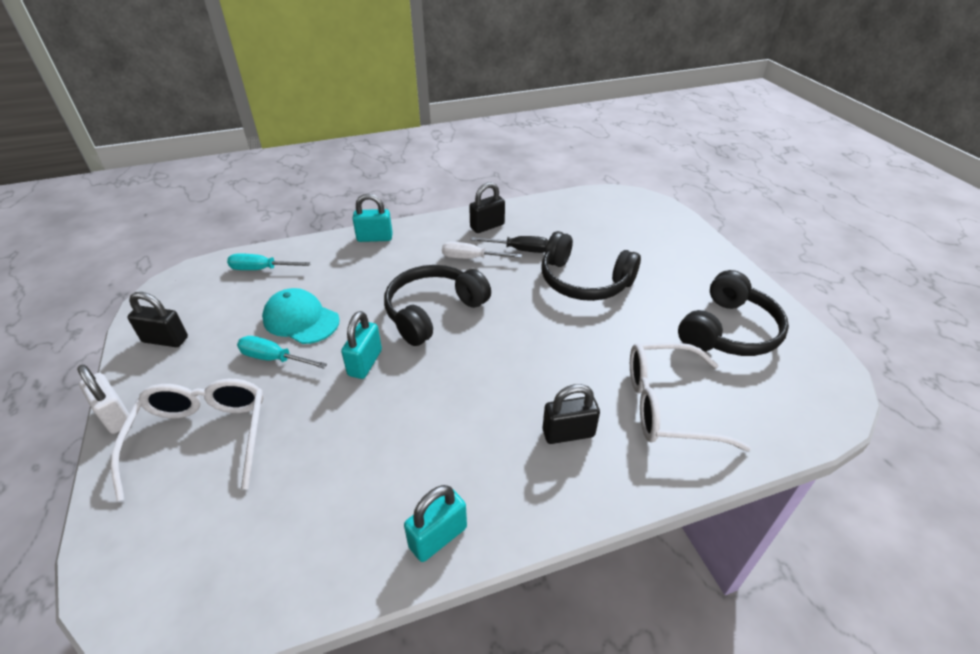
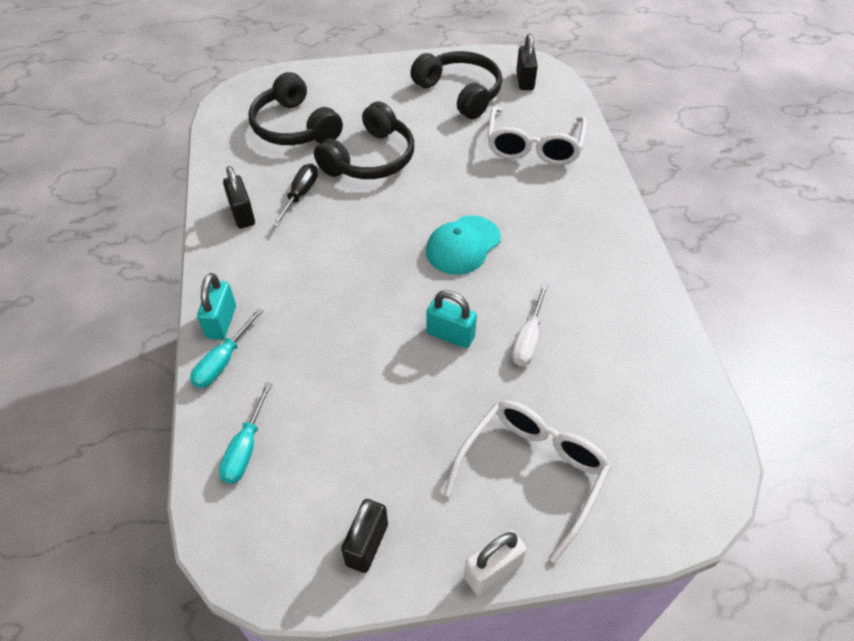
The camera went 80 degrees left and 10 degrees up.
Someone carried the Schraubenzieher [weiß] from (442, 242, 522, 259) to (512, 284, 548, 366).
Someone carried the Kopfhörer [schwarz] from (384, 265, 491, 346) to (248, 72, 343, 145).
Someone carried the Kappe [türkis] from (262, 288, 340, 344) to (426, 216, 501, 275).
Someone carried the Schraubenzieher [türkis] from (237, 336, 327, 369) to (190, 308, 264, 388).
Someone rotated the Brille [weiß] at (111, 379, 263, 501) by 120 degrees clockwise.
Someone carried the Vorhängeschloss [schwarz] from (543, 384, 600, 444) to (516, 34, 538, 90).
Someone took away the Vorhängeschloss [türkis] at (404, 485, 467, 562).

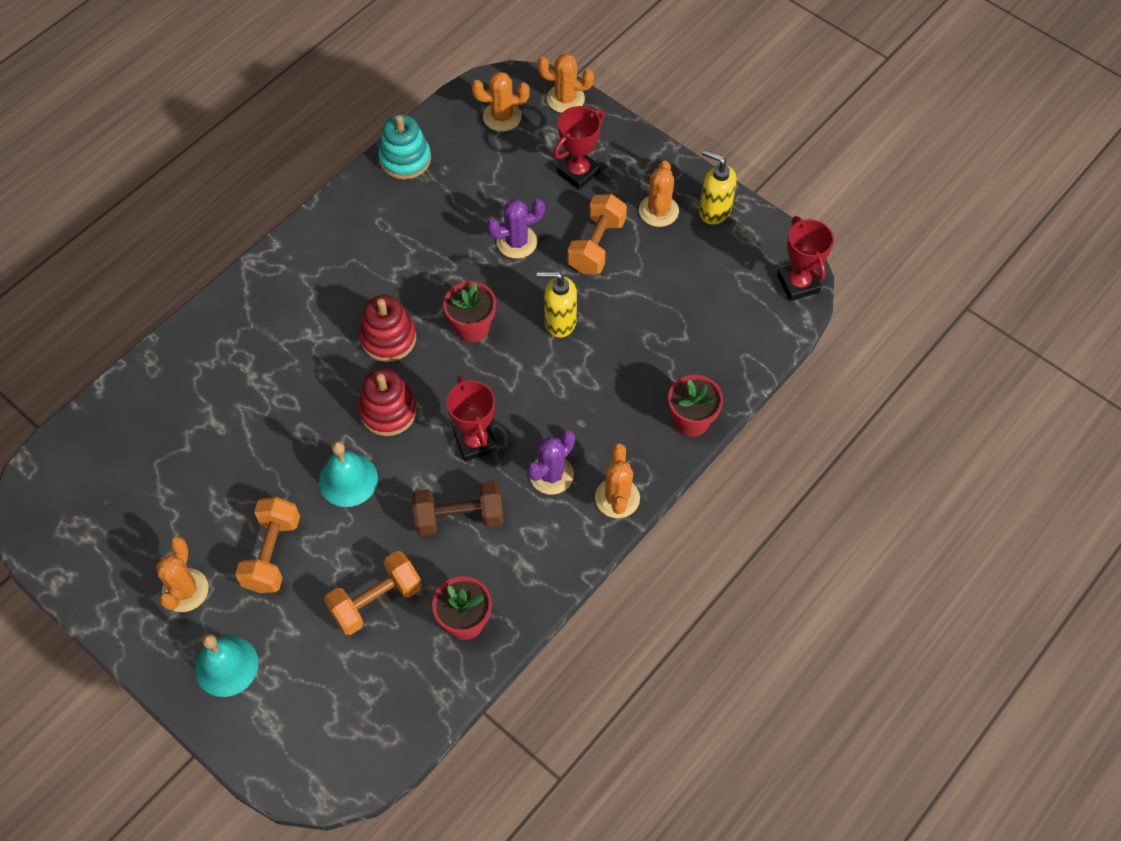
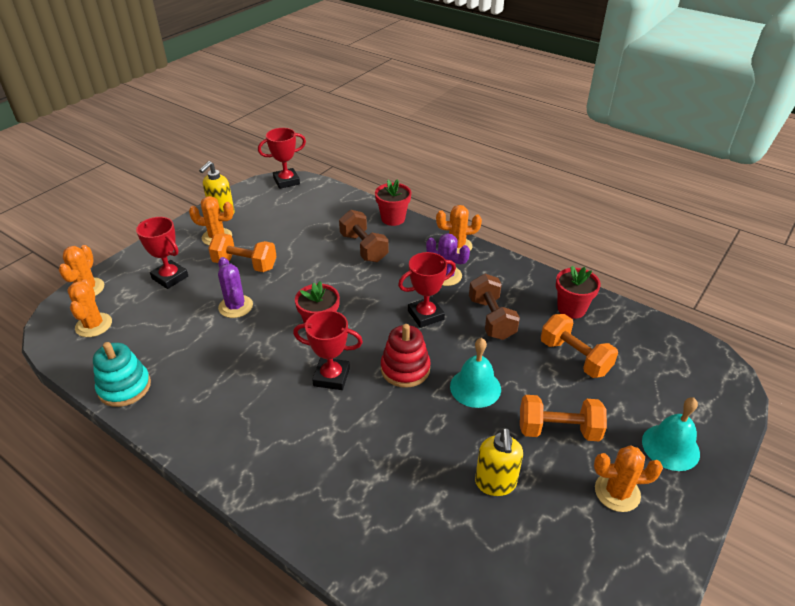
The camera went 95 degrees left and 20 degrees down.
Someone carried the Seifenspender [gelb] from (537, 271, 577, 338) to (475, 428, 523, 496).
Someone swapped the Stapelspielzeug [rot] at (359, 295, 416, 362) for the Pokal [rot] at (293, 310, 363, 390).
Someone put down the Hantel [braun] at (339, 210, 389, 262).

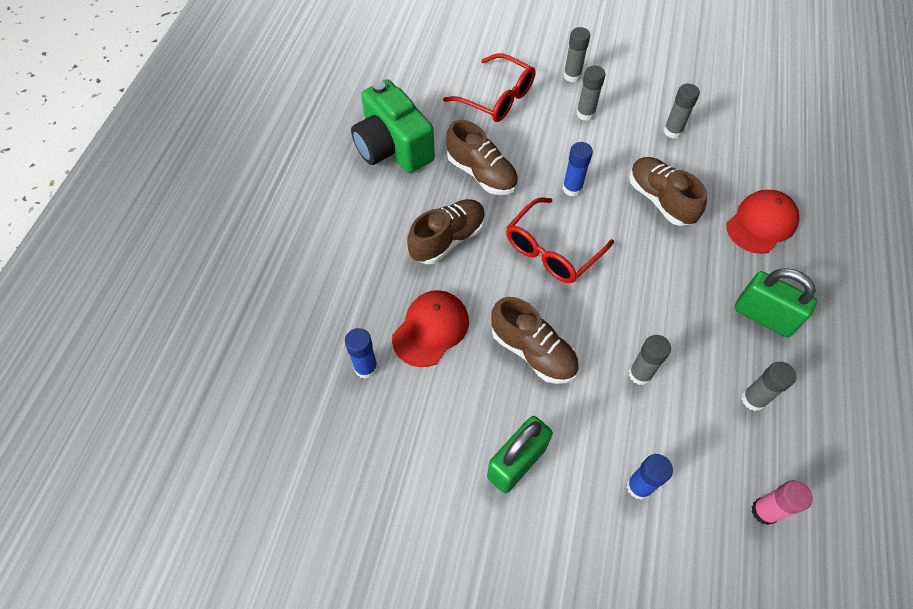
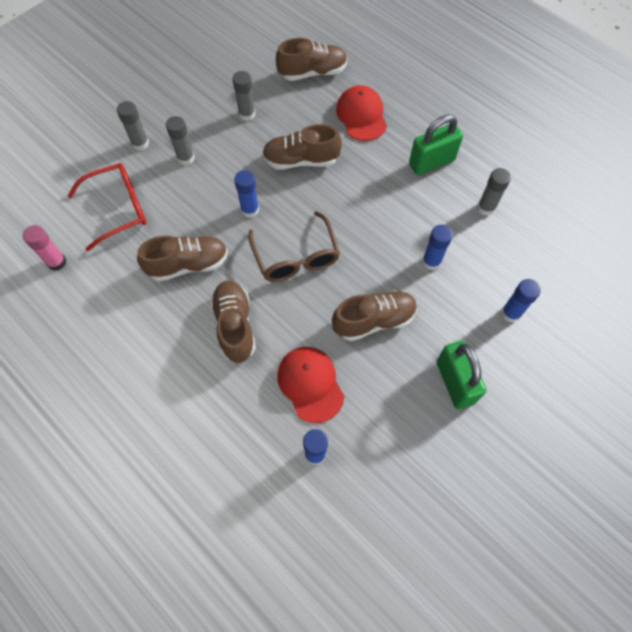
The camera went 60 degrees left and 5 degrees up.
Someone took away the Kamera [grün] at (351, 79, 435, 173).
Someone repainted the Brille [rot] at (506, 197, 614, 283), which became the Brille [braun] at (248, 211, 340, 282).
Someone repainted the Klebestift [grau] at (629, 335, 671, 385), which became the Klebestift [blau] at (422, 225, 453, 270).
Someone carried the Klebestift [rosa] from (752, 480, 813, 525) to (23, 225, 67, 271).
Someone put down the Schuh [braun] at (276, 38, 347, 81).

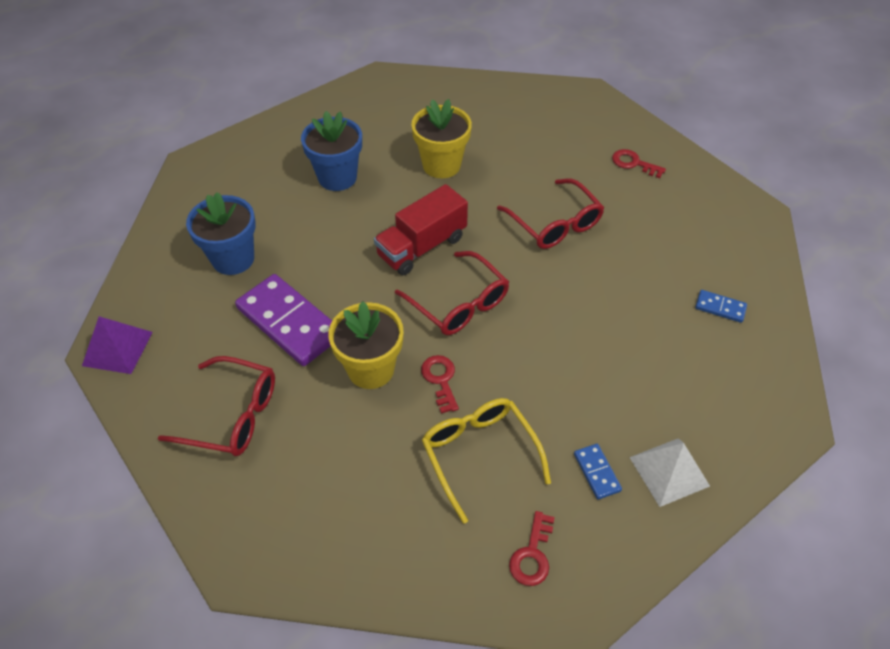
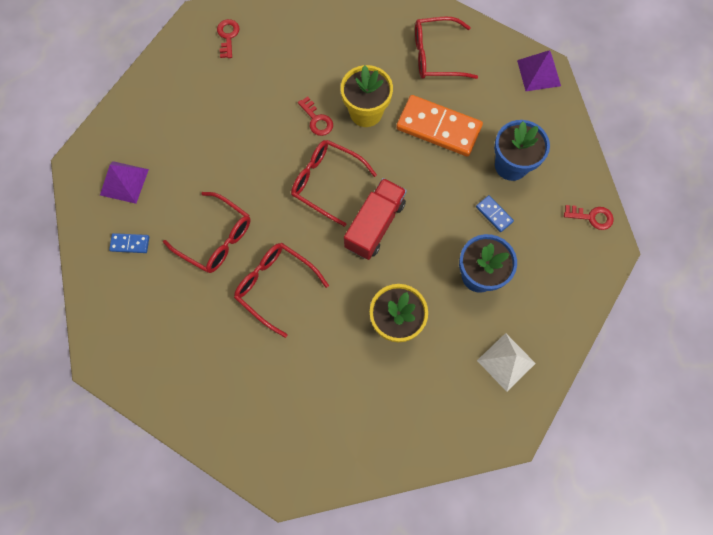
The camera went 160 degrees right and 20 degrees up.
Someone carried the Schlüssel [rot] from (612, 149, 666, 178) to (564, 205, 614, 230).
Someone repainted the Dominostein [lila] at (235, 274, 332, 366), which became the Dominostein [orange] at (396, 95, 483, 157).
Someone took away the Brille [gelb] at (422, 398, 551, 524).
Someone carried the Pyramide [weiß] from (629, 438, 710, 507) to (477, 333, 536, 392).
Someone carried the Dominostein [blau] from (574, 444, 622, 500) to (476, 195, 514, 232).
Someone put down the Pyramide [lila] at (100, 161, 149, 204).
Someone put down the Brille [rot] at (163, 192, 251, 273).

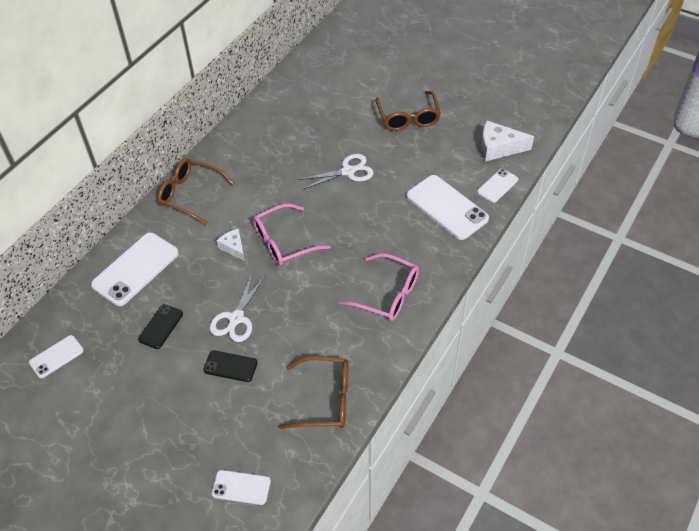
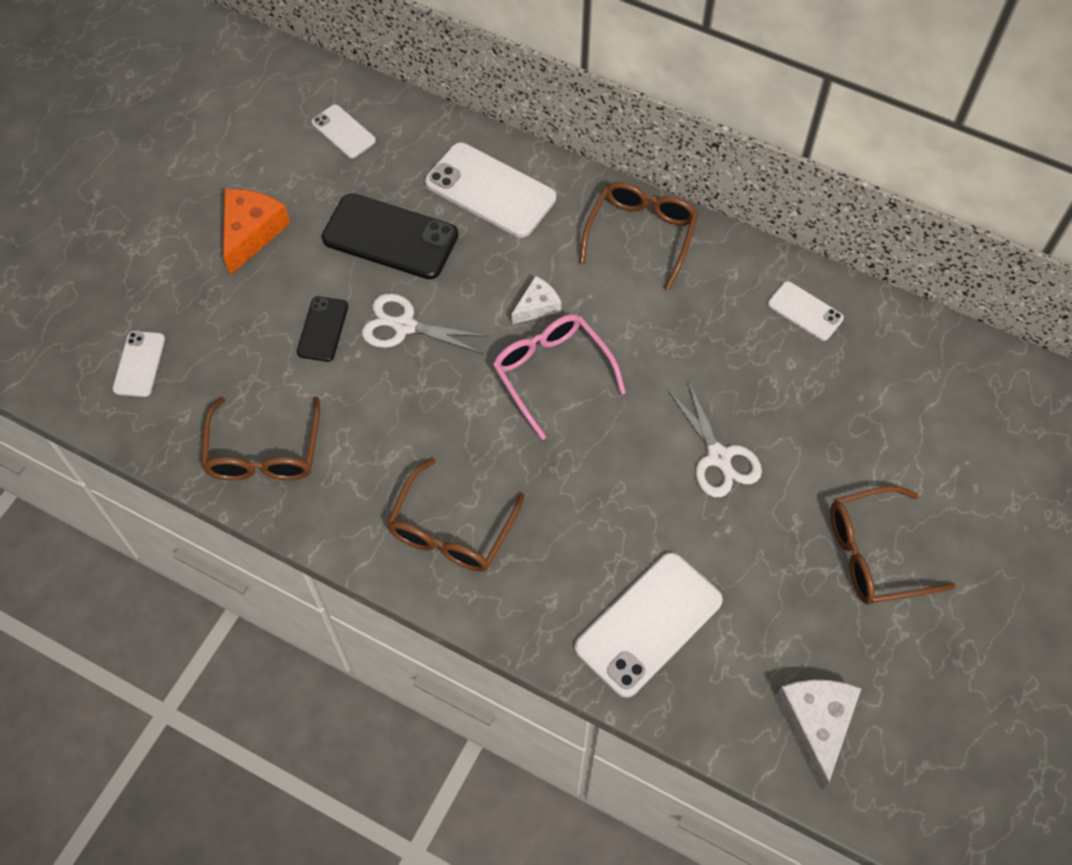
The camera went 85 degrees right and 10 degrees up.
Someone carried the Handy [weiß] from (477, 169, 518, 203) to (768, 281, 844, 341).
Someone repainted the Brille [rosa] at (338, 253, 419, 321), which became the Brille [braun] at (387, 458, 525, 572).
Someone scaled the Handy [schwarz] at (138, 304, 183, 349) by 1.85.
Someone put down the Käse [orange] at (223, 189, 290, 275).

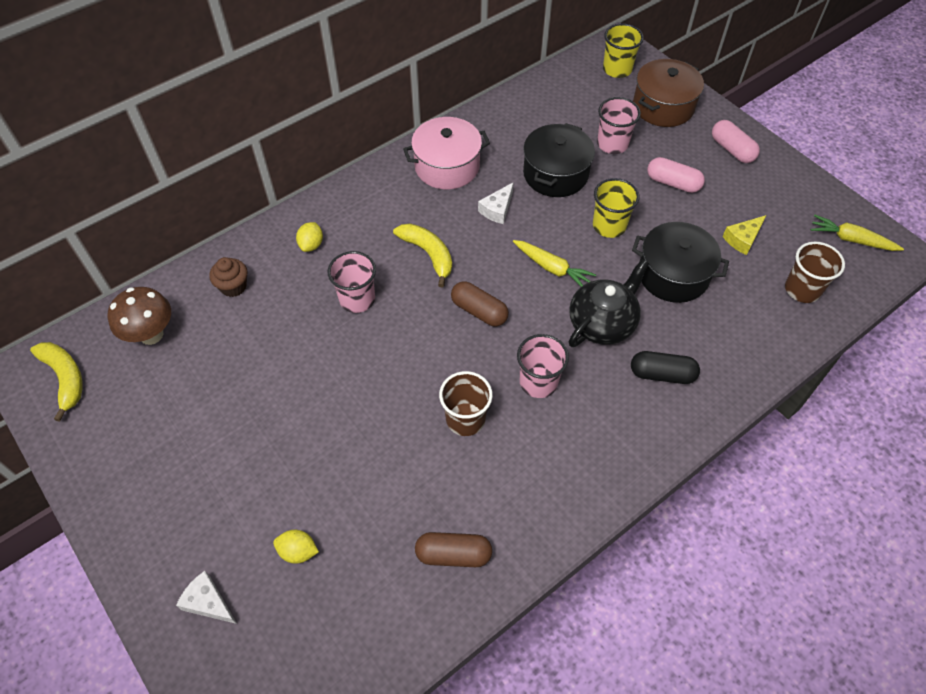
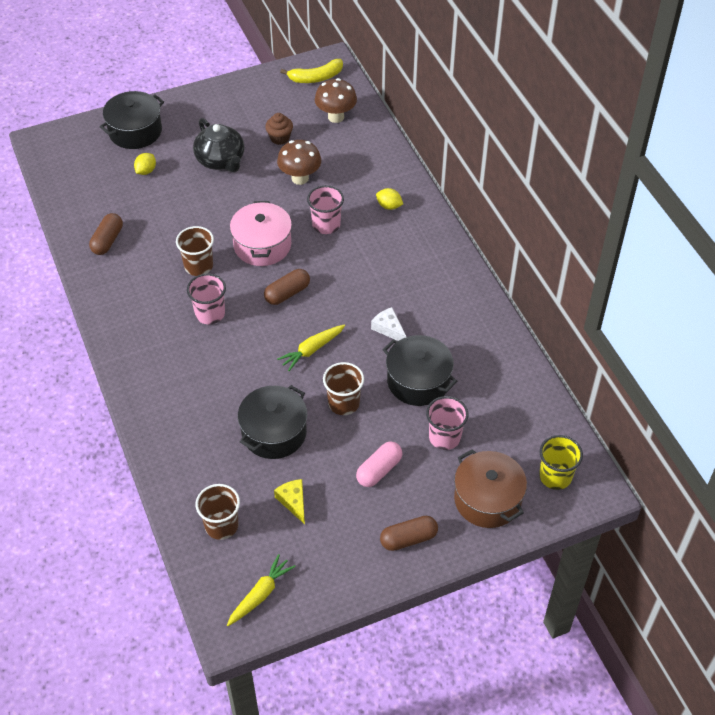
The camera went 105 degrees right and 5 degrees down.
Someone carried the Kochtopf [rosa] from (403, 117, 490, 189) to (230, 201, 292, 266).
Someone repainted the Kapsel [rosa] at (712, 120, 760, 163), which became the Kapsel [braun] at (380, 516, 438, 551).
Someone repainted the Becher [gelb] at (593, 178, 639, 238), which became the Becher [braun] at (323, 362, 364, 415).
Someone took away the Banane [gelb] at (393, 223, 452, 287).
Someone carried the Muffin [braun] from (209, 257, 247, 297) to (265, 113, 293, 145).
Someone carried the Teekanne [schwarz] from (569, 259, 649, 347) to (193, 118, 244, 172).
Someone took away the Kapsel [schwarz] at (631, 351, 700, 384).
Someone swapped the Käse [weiß] at (176, 571, 237, 624) for the Kochtopf [schwarz] at (100, 91, 164, 149).
Someone put down the Pilz [braun] at (277, 140, 321, 185).

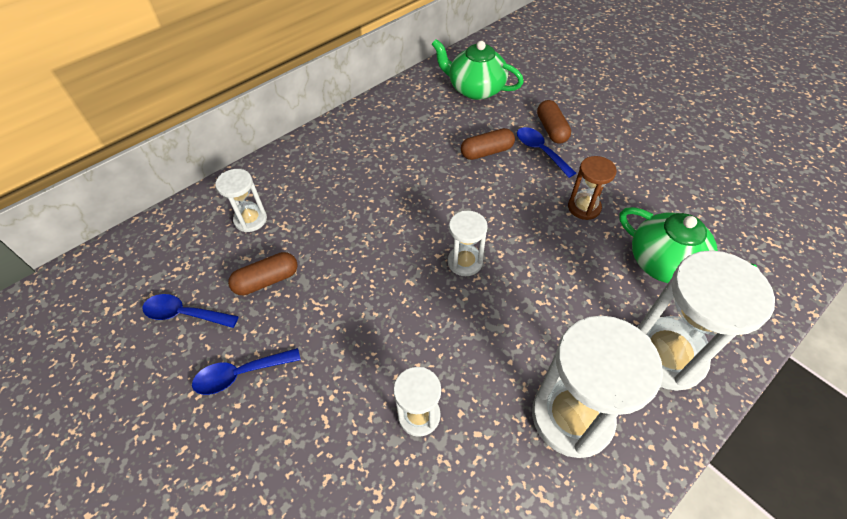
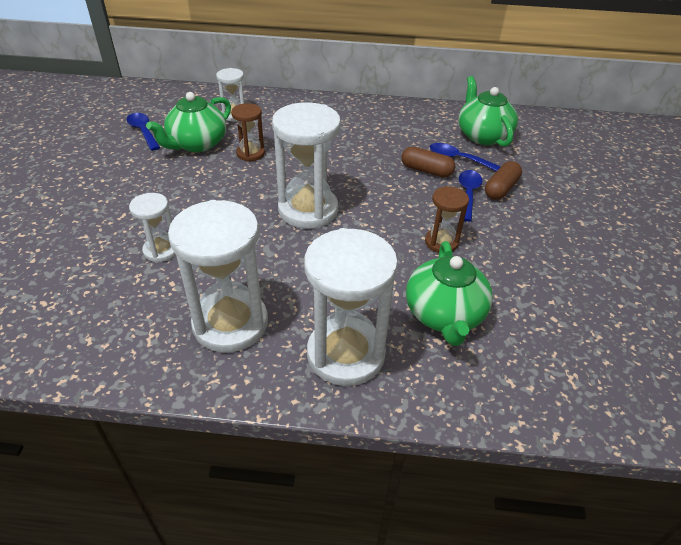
The camera went 45 degrees right and 10 degrees down.
Someone scaled the Sanduhr [weiß] at (448, 211, 488, 276) by 1.89.
Someone swapped the Kapsel [braun] at (228, 252, 297, 295) for the Teekanne [grün] at (146, 92, 231, 152).
Someone carried the Löffel [blau] from (192, 348, 301, 395) to (430, 143, 501, 171).
Someone put down the Sanduhr [braun] at (231, 103, 265, 161).

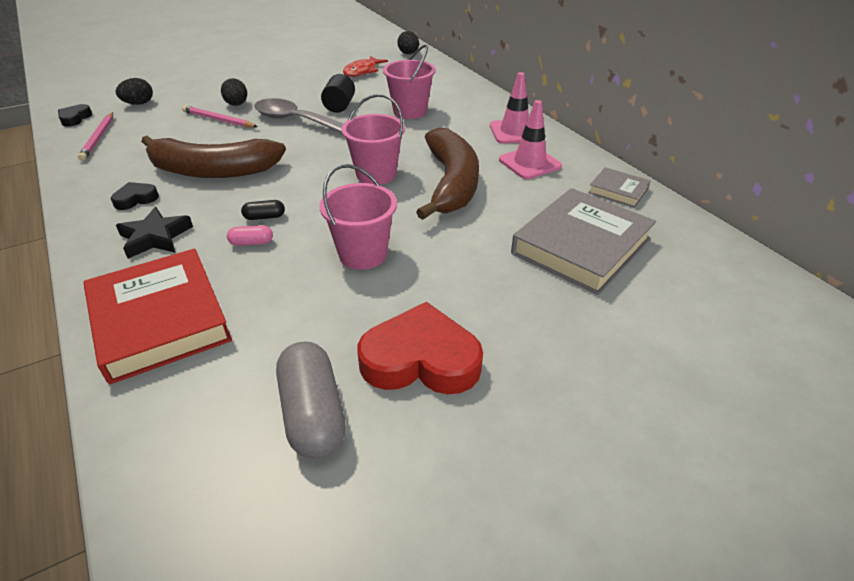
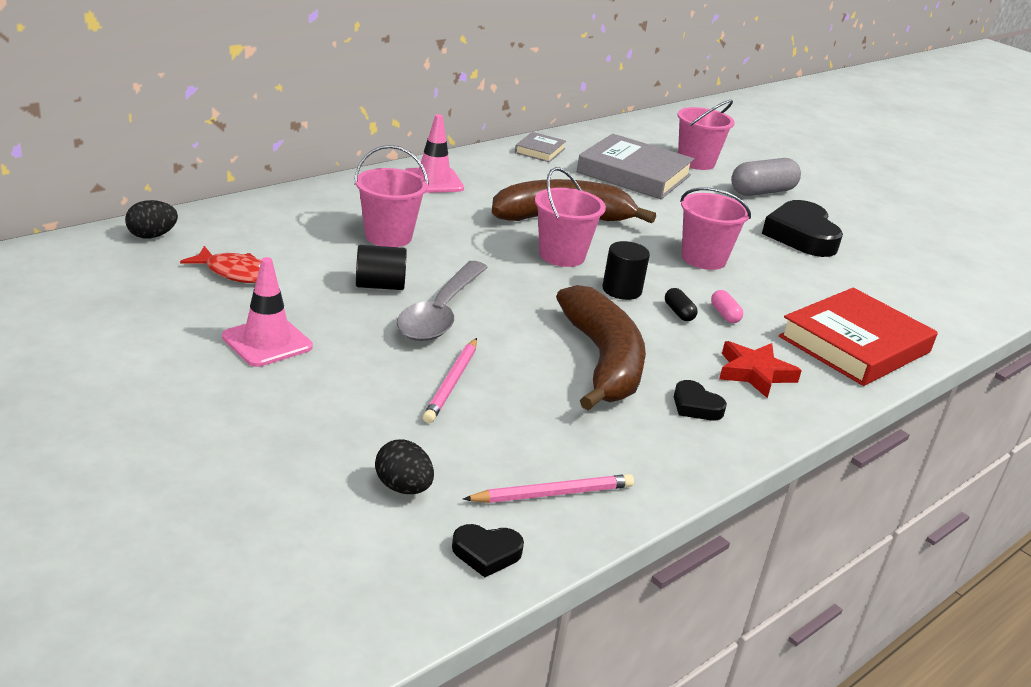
The camera went 105 degrees left and 10 degrees down.
Someone took away the Ei [schwarz] at (221, 78, 247, 106).
Someone carried the Leitkegel [rosa] from (499, 100, 562, 179) to (222, 257, 313, 367).
Someone repainted the Stern [schwarz] at (116, 207, 193, 259), which became the Stern [rot] at (719, 341, 802, 398).
Someone repainted the Herz [rot] at (358, 302, 483, 394), which became the Herz [schwarz] at (762, 200, 843, 257).
Someone carried the Kapsel [grau] from (276, 341, 346, 459) to (731, 158, 801, 196).
Someone put down the Eimer [rosa] at (677, 100, 735, 170).
Someone put down the Vollzylinder [schwarz] at (602, 241, 650, 300).

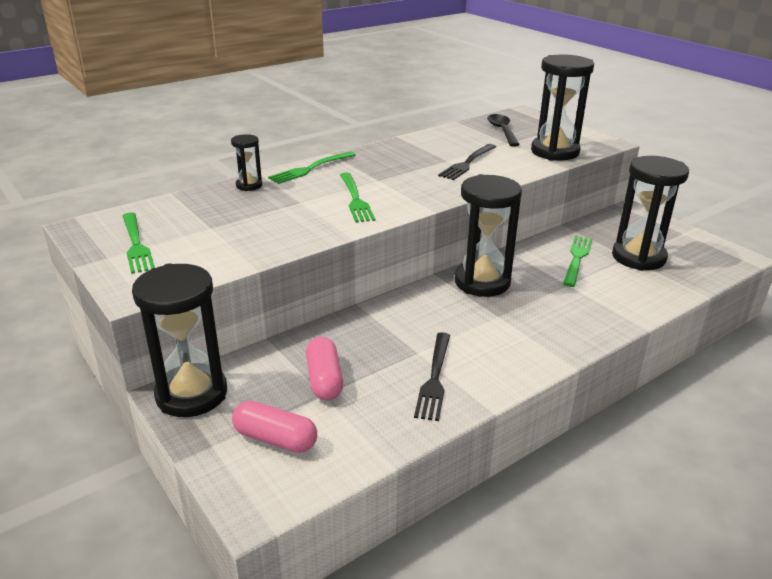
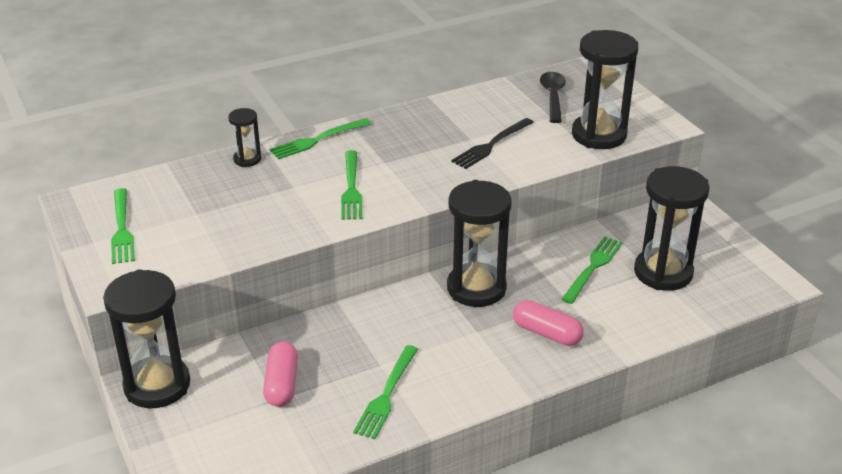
The camera went 10 degrees right and 5 degrees up.
Someone repainted the Gabel [schwarz] at (414, 332, 450, 421), which became the Gabel [grün] at (353, 345, 418, 439).
Someone carried the Kapsel [rosa] from (232, 401, 317, 453) to (513, 300, 584, 346).

